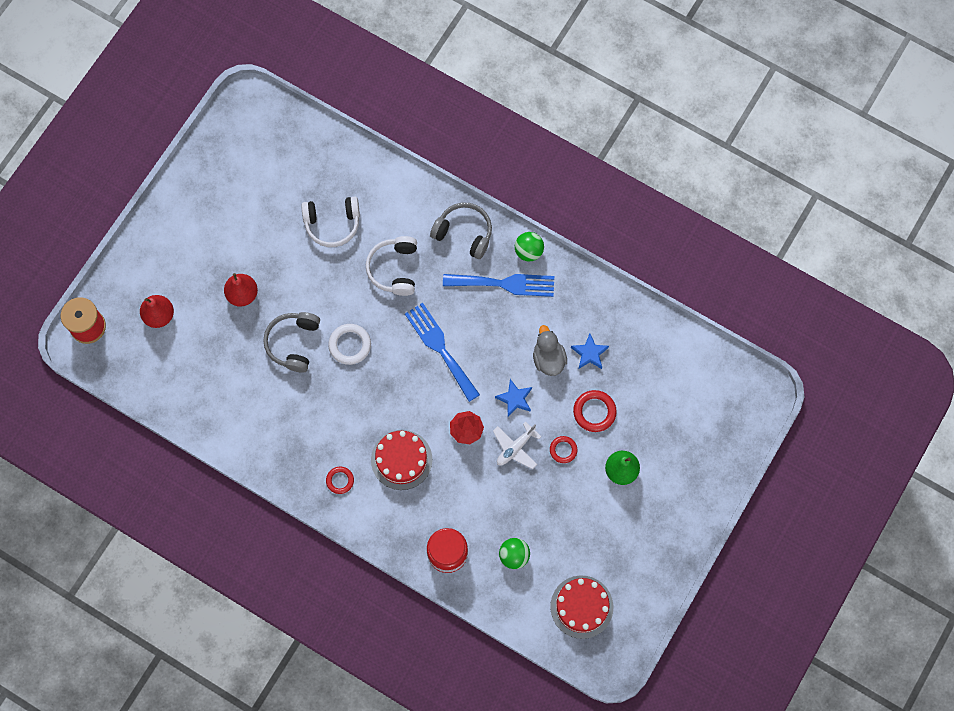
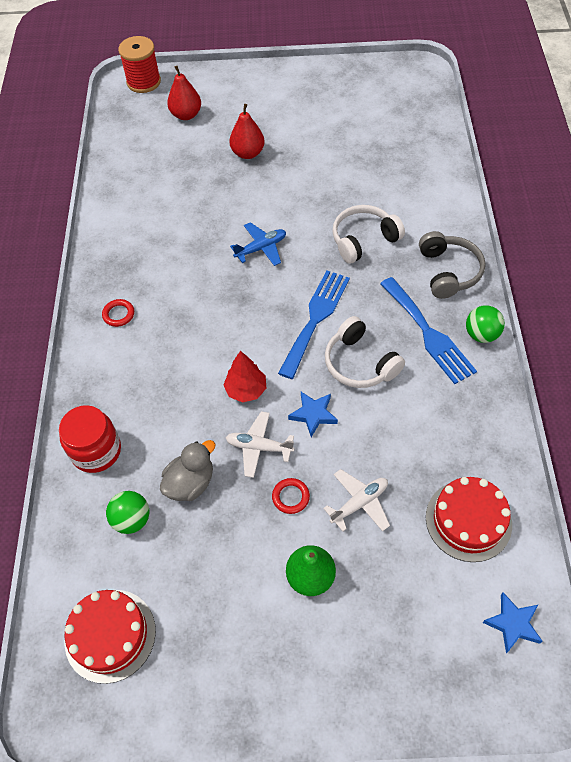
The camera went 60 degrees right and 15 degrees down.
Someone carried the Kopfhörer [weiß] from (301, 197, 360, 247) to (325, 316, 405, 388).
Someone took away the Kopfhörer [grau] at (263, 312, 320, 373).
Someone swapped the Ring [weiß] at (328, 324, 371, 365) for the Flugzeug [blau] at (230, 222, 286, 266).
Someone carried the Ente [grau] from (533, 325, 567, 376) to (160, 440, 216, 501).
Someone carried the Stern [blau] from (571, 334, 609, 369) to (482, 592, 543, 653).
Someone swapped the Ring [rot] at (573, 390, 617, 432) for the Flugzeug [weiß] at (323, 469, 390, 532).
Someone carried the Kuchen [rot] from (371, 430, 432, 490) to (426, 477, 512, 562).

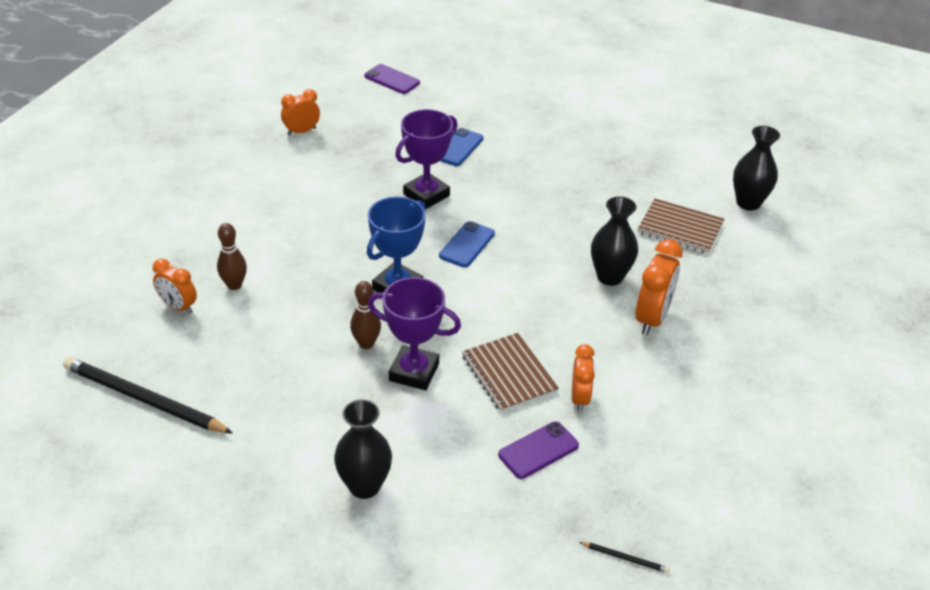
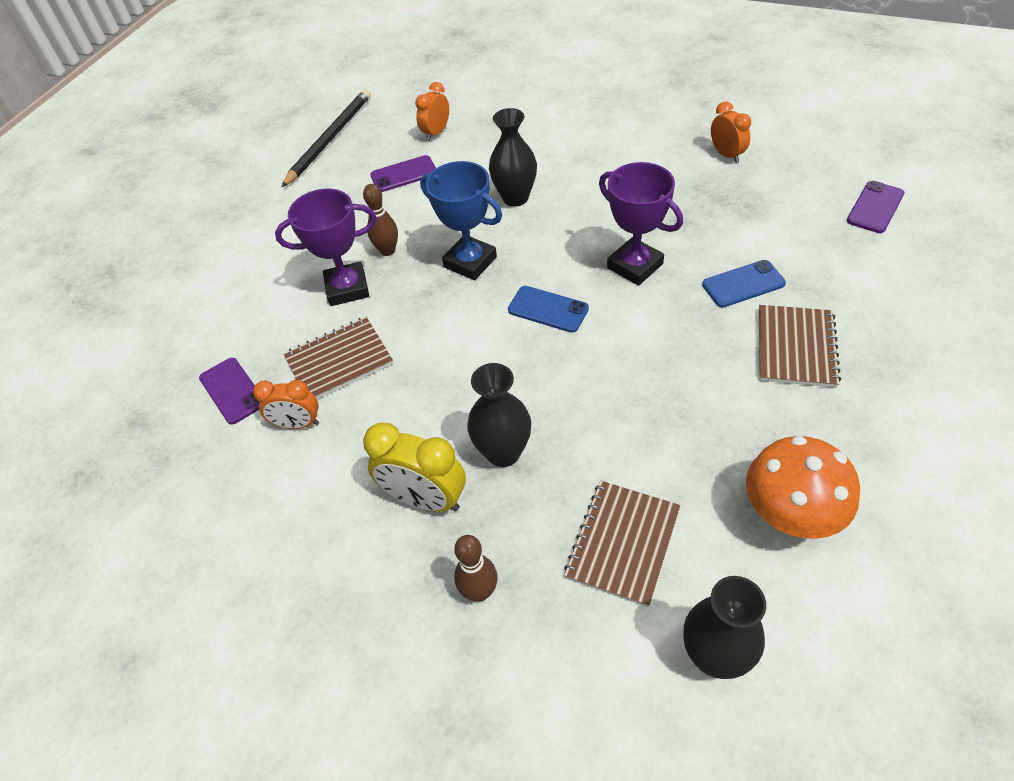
The camera went 95 degrees right and 10 degrees up.
Someone rotated the Handy [blau] at (440, 128, 483, 166) by 45 degrees counterclockwise.
Someone carried the Bowlingkegel [braun] from (217, 223, 247, 290) to (454, 535, 498, 602).
Someone repainted the Wecker [orange] at (636, 239, 683, 335), which became the Wecker [gelb] at (363, 422, 466, 512).
Someone rotated the Pokal [lila] at (368, 277, 461, 390) by 60 degrees clockwise.
Someone carried the Vase [schwarz] from (334, 399, 392, 499) to (489, 108, 537, 207).
Someone took away the Bleistift [schwarz] at (579, 542, 670, 573).
Someone put down the Handy [lila] at (370, 155, 436, 192).
Someone put down the Notizbuch [braun] at (759, 305, 841, 388).
Someone put down the Pilz [orange] at (746, 436, 860, 539).

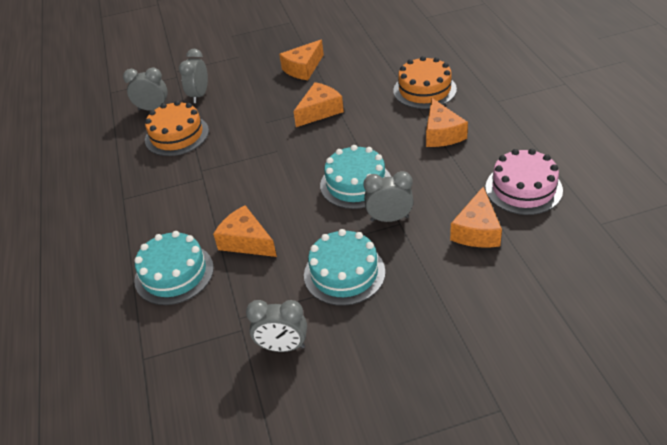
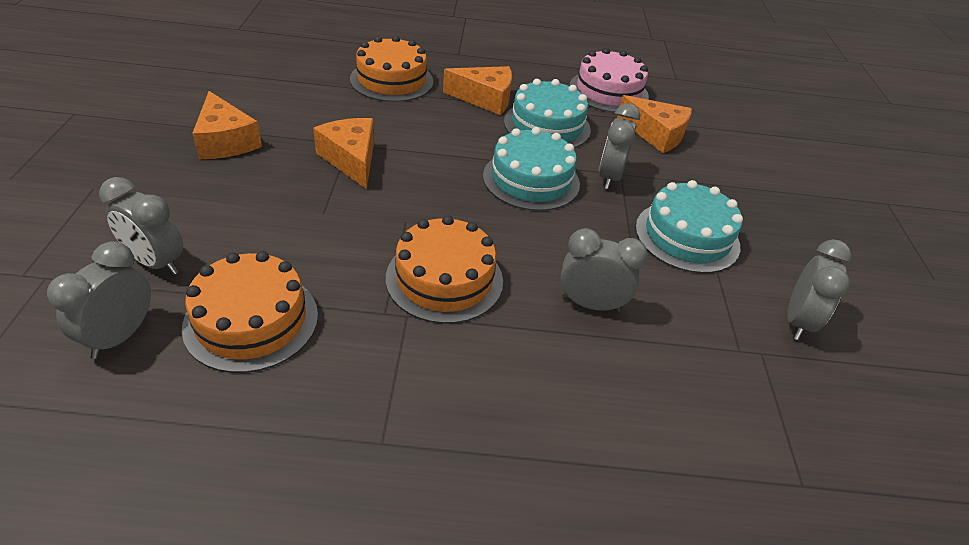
The camera went 80 degrees left and 0 degrees up.
Someone swapped the Käse [orange] at (213, 205, 277, 257) for the Wecker [grau] at (561, 228, 648, 312).
Someone carried the Kuchen [türkis] from (134, 231, 214, 305) to (504, 79, 591, 148).
Someone put down the Kuchen [orange] at (386, 215, 503, 324).

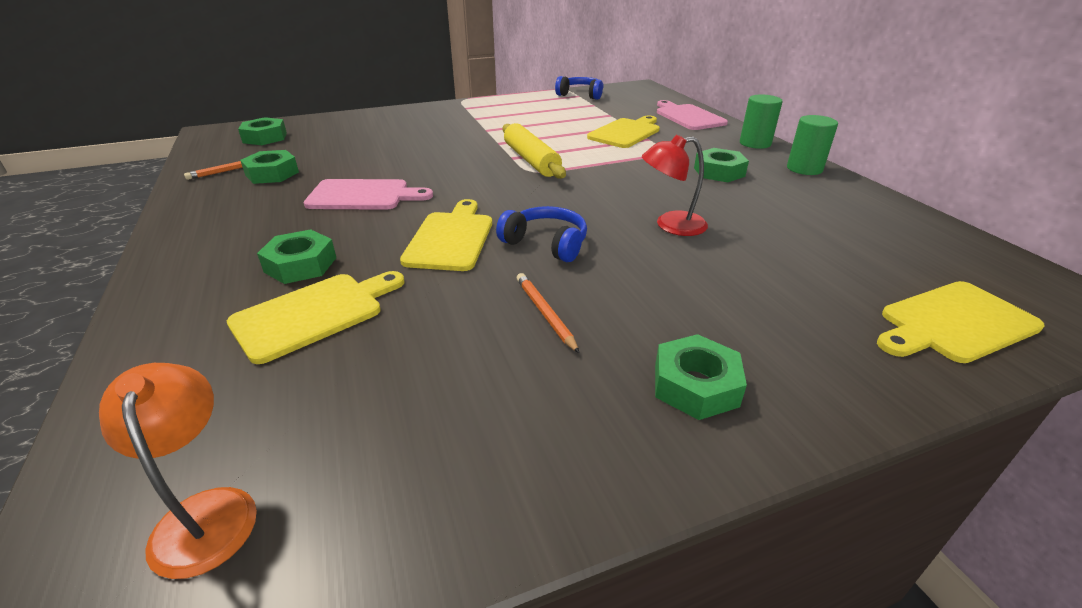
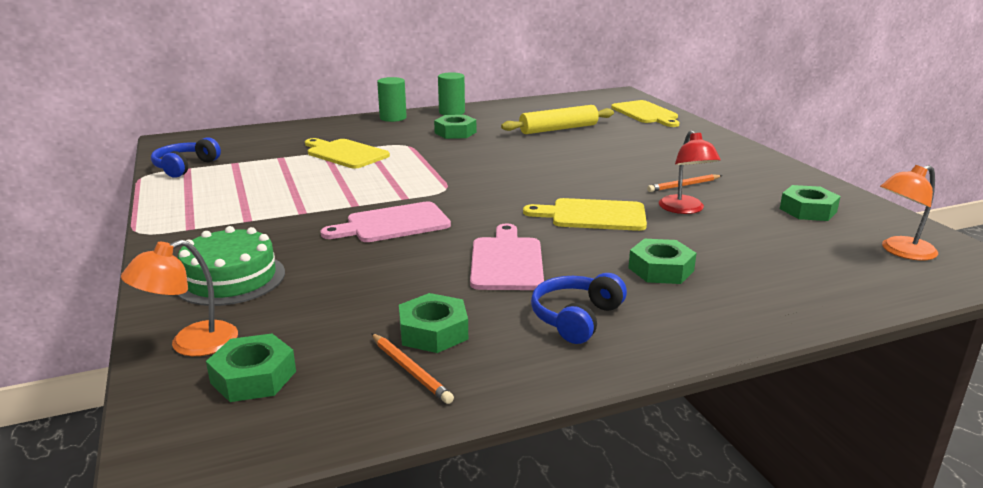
The camera went 90 degrees left and 10 degrees down.
Someone carried the Schneidebrett [rosa] from (657, 100, 728, 130) to (321, 201, 451, 242).
Someone carried the Nudelholz [gelb] from (502, 123, 566, 179) to (501, 105, 614, 134).
Someone carried the Lampe [rot] from (642, 135, 708, 236) to (659, 130, 721, 214).
Someone carried the Kopfhörer [blau] from (496, 206, 587, 262) to (531, 273, 627, 344).
Someone took away the Schneidebrett [gelb] at (227, 271, 404, 364).
Someone carried the Sechskantmutter [grün] from (655, 334, 747, 420) to (780, 185, 841, 221).
Someone put down the Kuchen [grün] at (177, 226, 285, 306).
Someone put down the Lampe [orange] at (121, 240, 238, 356).

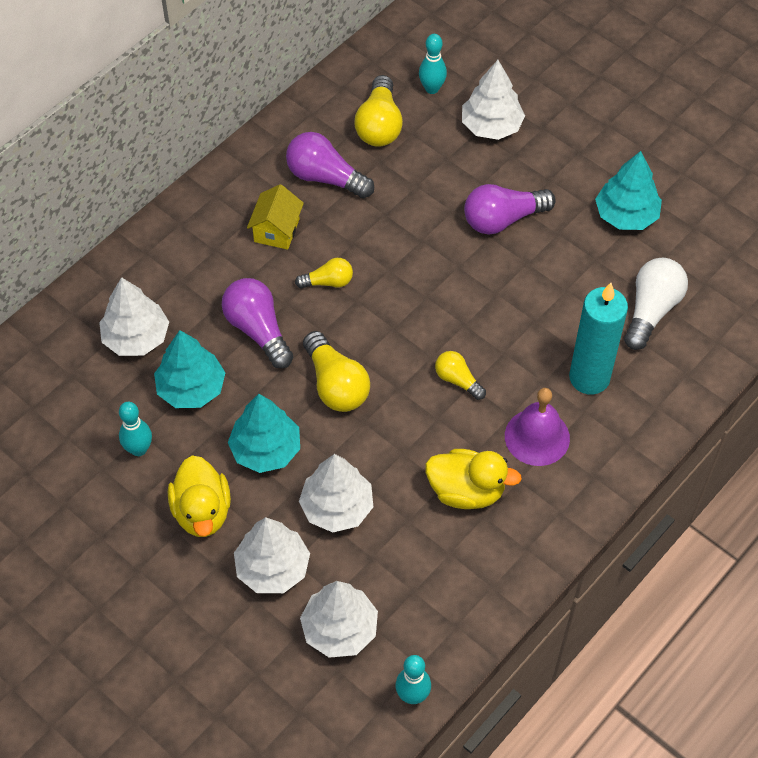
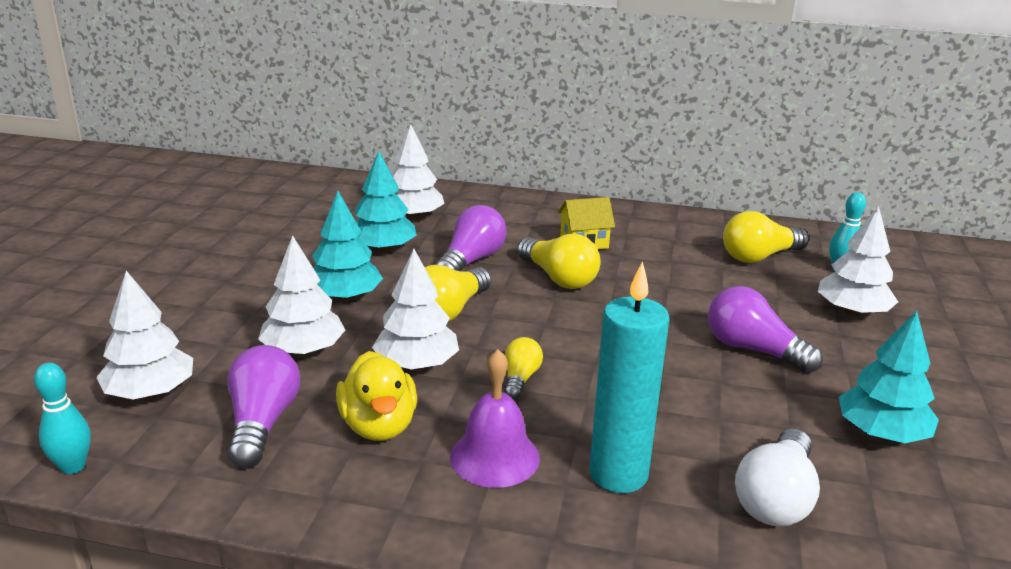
The camera went 60 degrees right and 30 degrees down.
Someone carried the Glühbirne [lila] from (286, 132, 374, 198) to (227, 345, 300, 468).
Someone scaled the Glühbirne [gelb] at (295, 258, 353, 288) by 1.70.
Someone rotated the Glühbirne [weiß] at (624, 258, 688, 350) by 120 degrees clockwise.
Someone took away the Bowlingkegel [türkis] at (119, 402, 152, 456).
Someone took away the Ente [gelb] at (168, 455, 231, 537).
Someone carried the Baum [weiß] from (234, 517, 310, 593) to (372, 249, 459, 370).

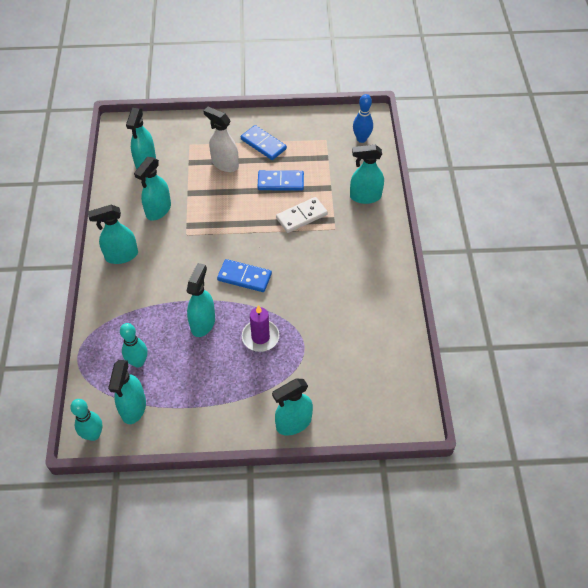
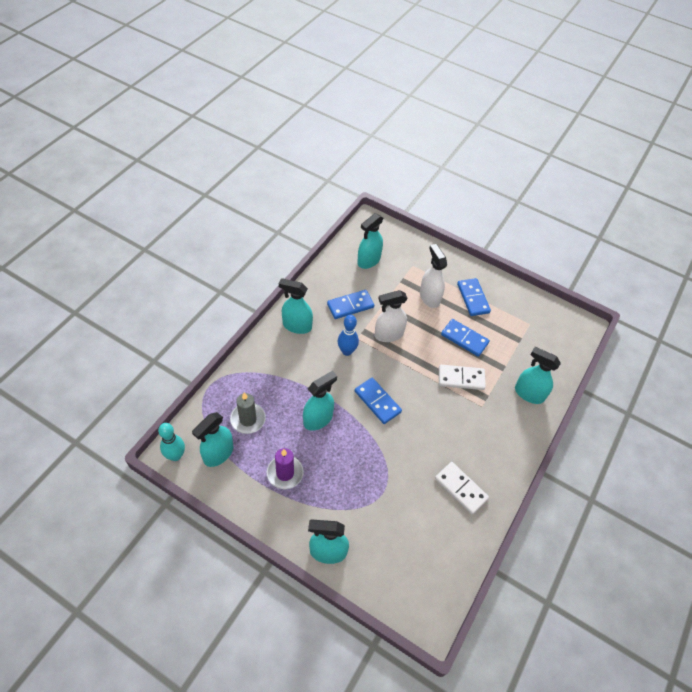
The camera went 30 degrees right and 0 degrees up.
Someone carried the Bowlingkegel [blau] from (353, 94, 373, 143) to (338, 315, 359, 356).
Someone swapped the Sprühflasche [türkis] at (134, 157, 171, 221) for the Dominostein [blau] at (327, 290, 374, 319).
Someone carried the Kerze [lila] from (242, 305, 279, 352) to (267, 448, 304, 489).
Someone swapped the Bowlingkegel [türkis] at (120, 323, 147, 368) for the Kerze [grau] at (230, 393, 266, 434).
Someone put down the Sprühflasche [weiß] at (374, 290, 408, 342).
Someone put down the Dominostein [weiß] at (435, 462, 489, 514).

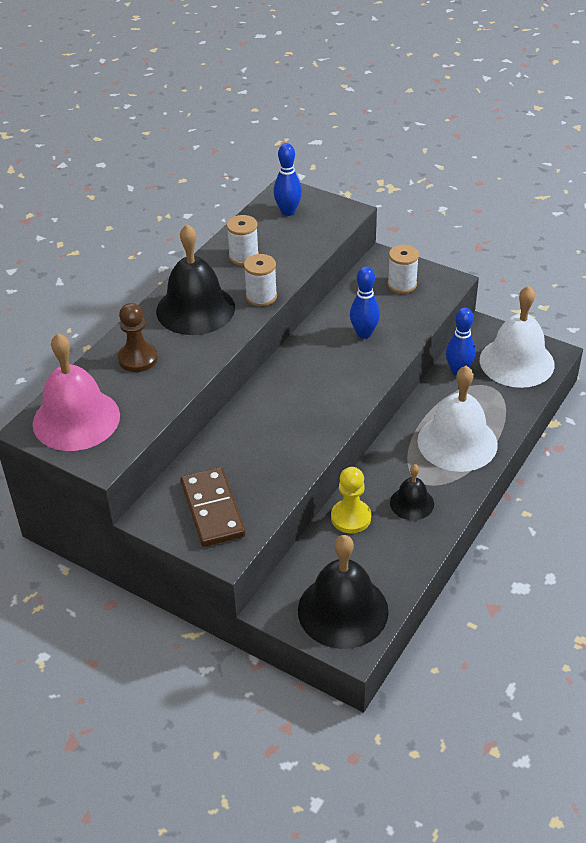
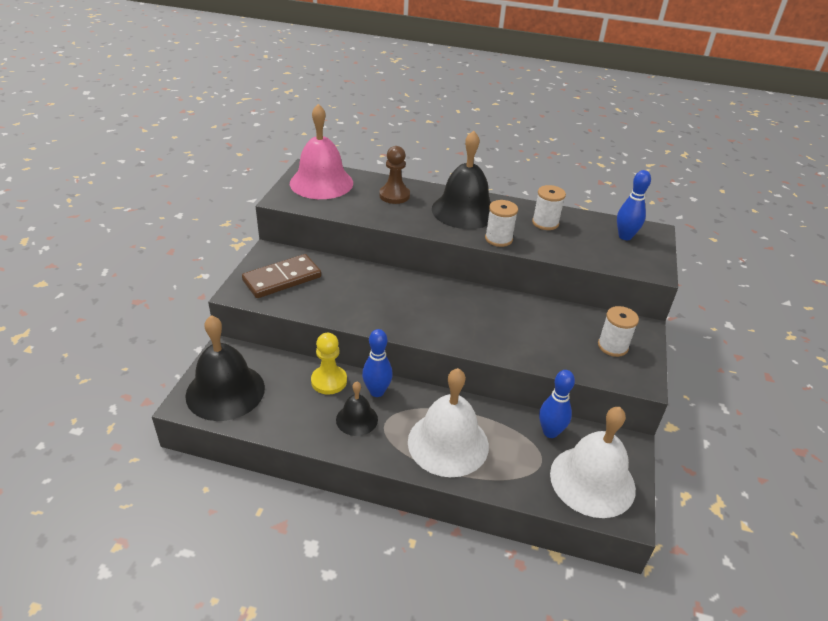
The camera went 70 degrees right and 5 degrees down.
Someone carried the Bowlingkegel [blau] from (350, 267, 380, 339) to (362, 329, 393, 397).

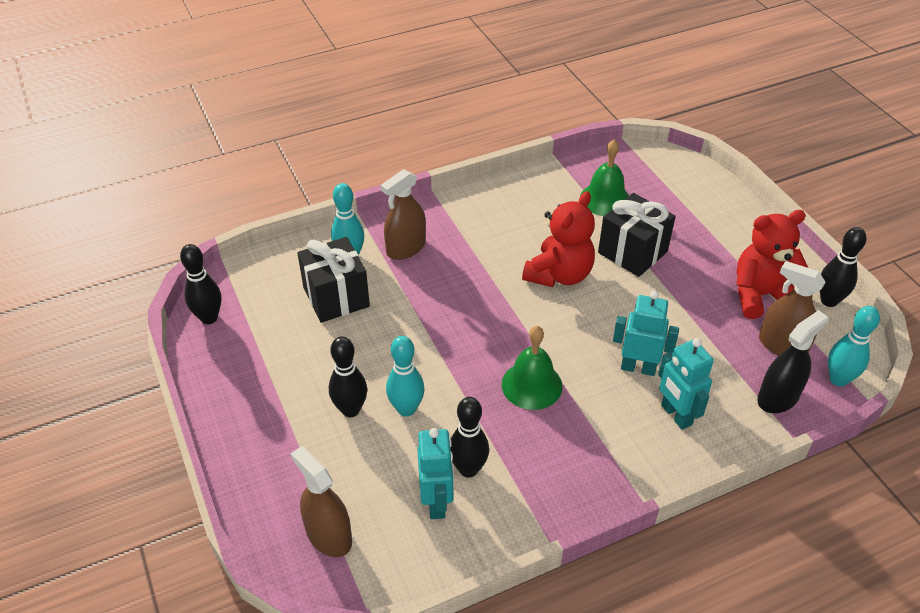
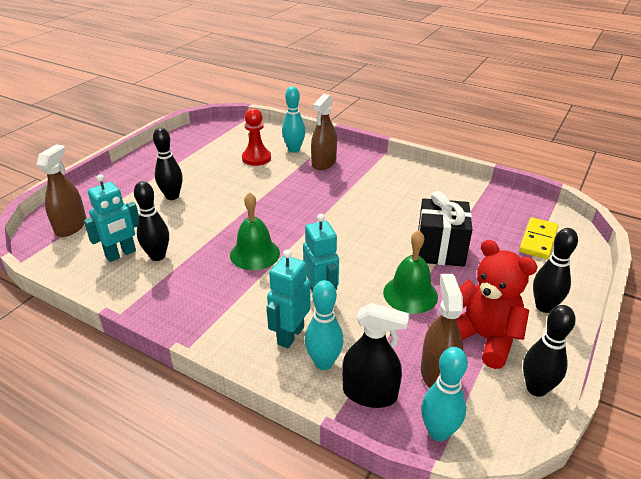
The camera went 55 degrees right and 10 degrees down.
Someone carried the Glocke [grün] from (580, 140, 629, 216) to (383, 230, 438, 314).
Someone rotated the Sprühflasche [braun] at (381, 169, 426, 260) by 75 degrees counterclockwise.
Someone took away the Teddybär [rot] at (522, 191, 595, 287).
Someone swapped the Geschenk [schwarz] at (297, 237, 370, 323) for the Bauer [rot] at (242, 108, 271, 166).
Someone carried the Bowlingkegel [schwarz] from (180, 244, 221, 324) to (533, 228, 578, 313).
Someone carried the Bowlingkegel [türkis] from (386, 336, 425, 417) to (305, 280, 344, 370).
Someone put down the Dominostein [gelb] at (519, 217, 558, 259).

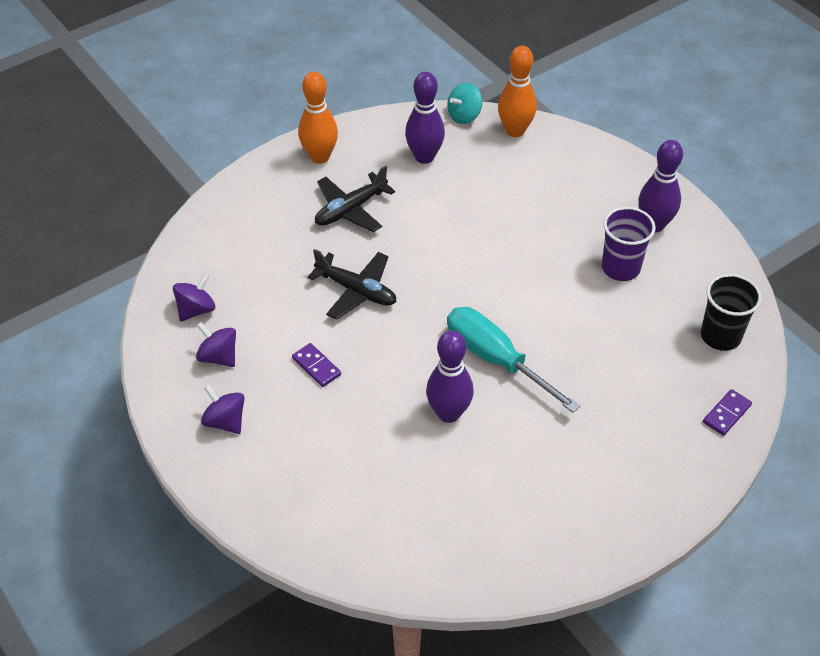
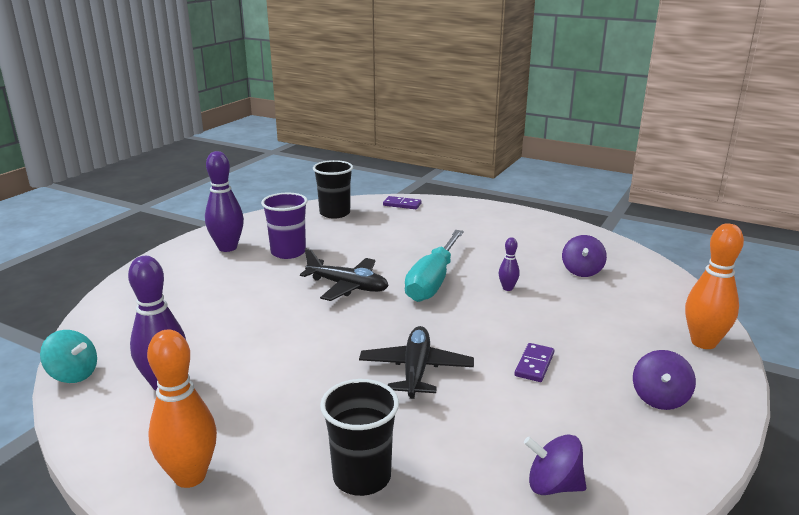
The camera went 115 degrees left and 25 degrees down.
Someone carried the Bowlingkegel [orange] from (498, 46, 537, 137) to (685, 224, 744, 349).
Someone carried the Flugzeug [schwarz] from (315, 166, 395, 232) to (300, 249, 389, 301).
Someone carried the Kreisel [lila] from (196, 322, 236, 367) to (562, 235, 607, 277).
Someone scaled the Bowlingkegel [lila] at (426, 331, 474, 423) by 0.50.
Someone put down the Becher [schwarz] at (320, 379, 399, 496).

